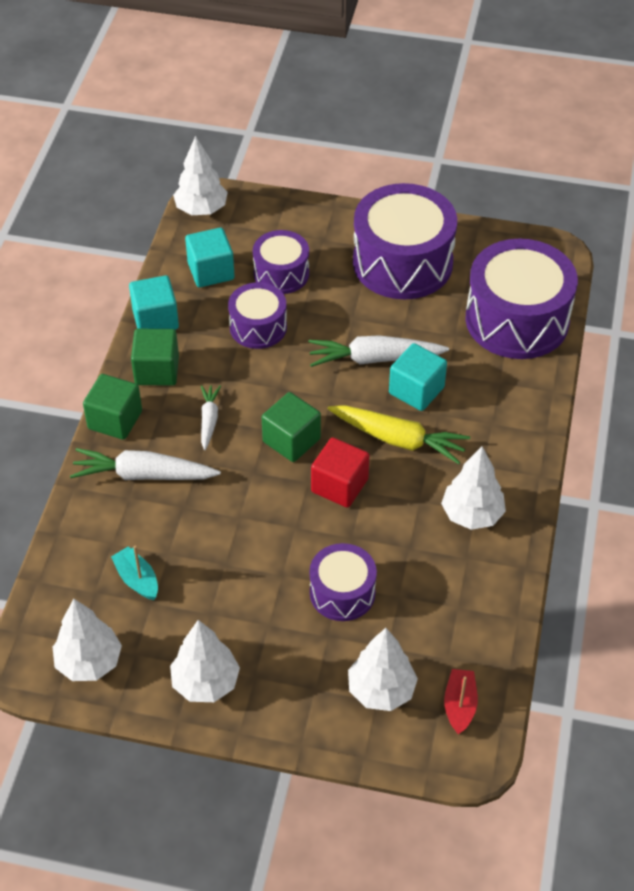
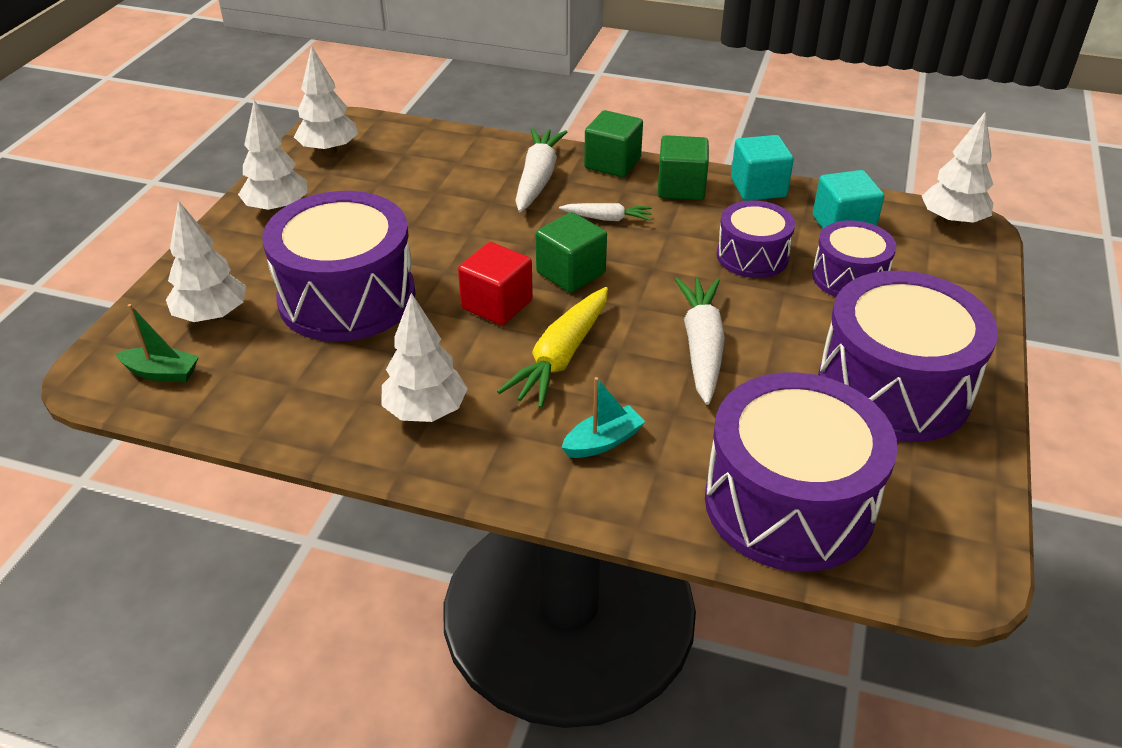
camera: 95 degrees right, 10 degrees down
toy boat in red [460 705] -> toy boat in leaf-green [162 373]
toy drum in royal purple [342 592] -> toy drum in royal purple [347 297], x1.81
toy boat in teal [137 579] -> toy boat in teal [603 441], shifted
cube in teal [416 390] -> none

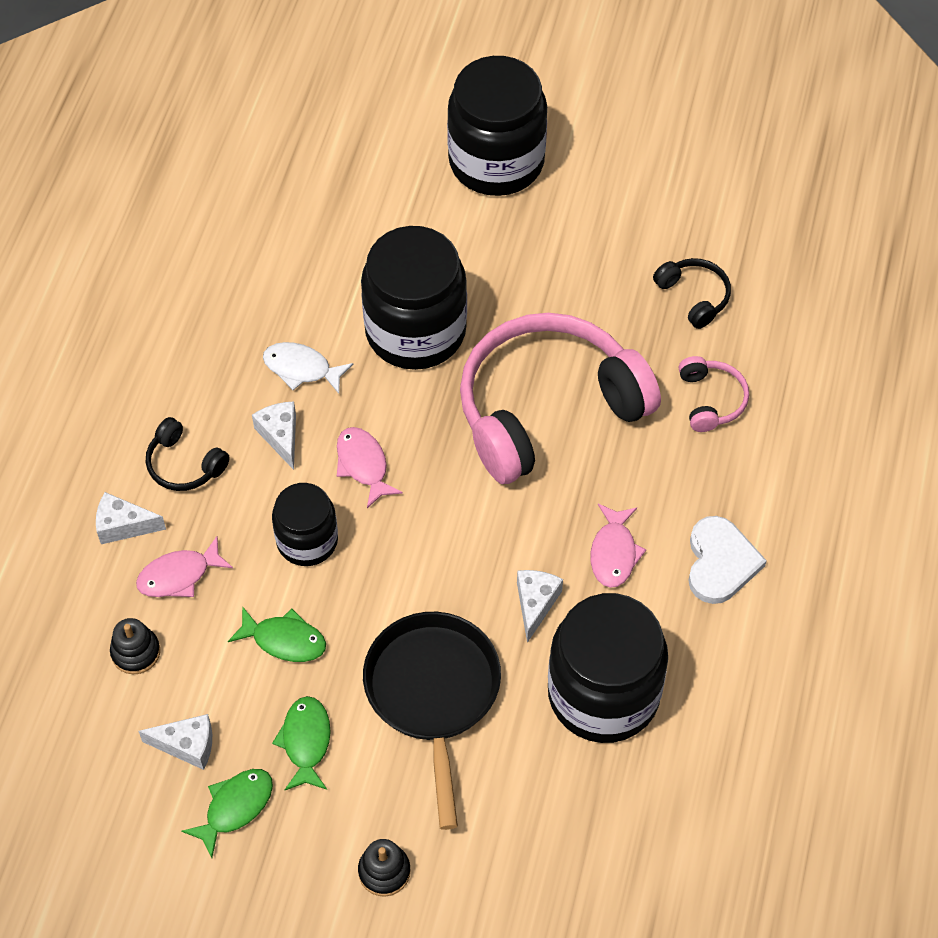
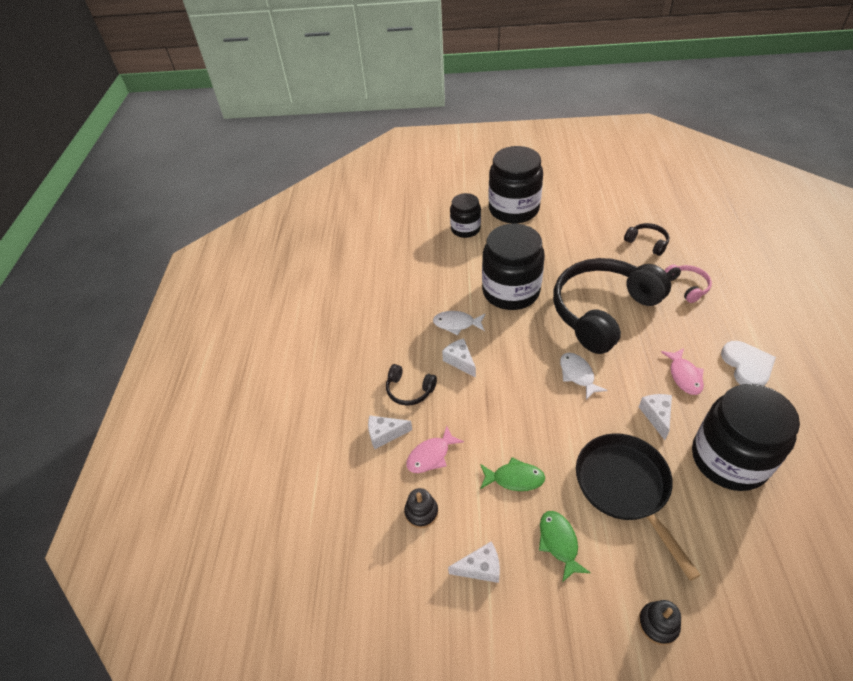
camera: 10 degrees left, 10 degrees down
jar in jet-black [307 540] -> jar in jet-black [465 229], shifted
headset in rosy [548 409] -> headset in jet-black [603 311]
none -> toy fish in white [577 375]
toy fish in leaf-green [235 807] -> none
toy fish in rosy [363 465] -> none

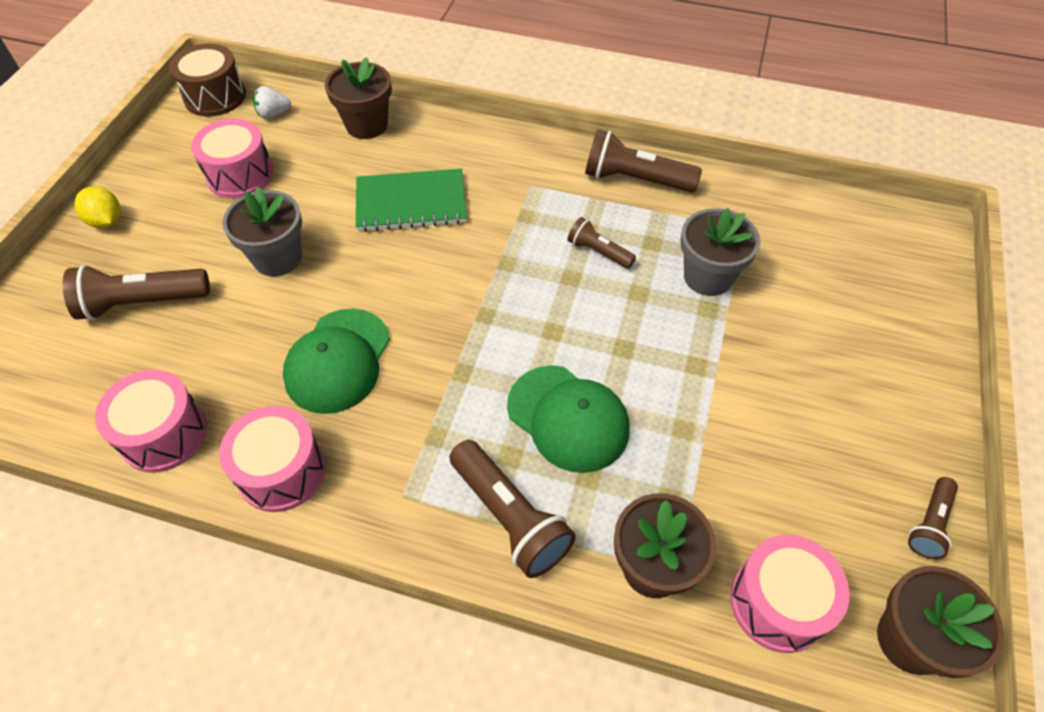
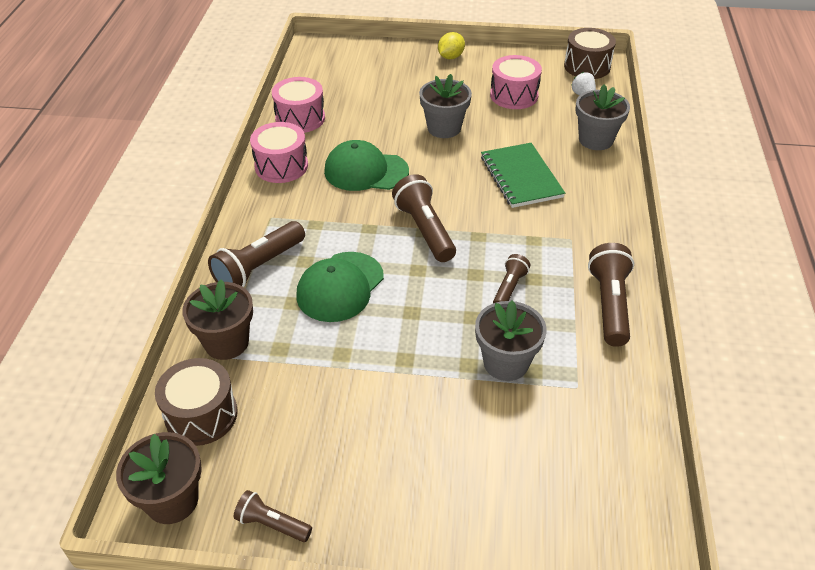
camera: 80 degrees right, 10 degrees down
toy drum in rosy [778 603] -> toy drum in russet [201 415]
pocket torch in russet [142 303] -> pocket torch in russet [424 230], shifted
plant pot in russet [366 125] -> plant pot in gray [595 140]

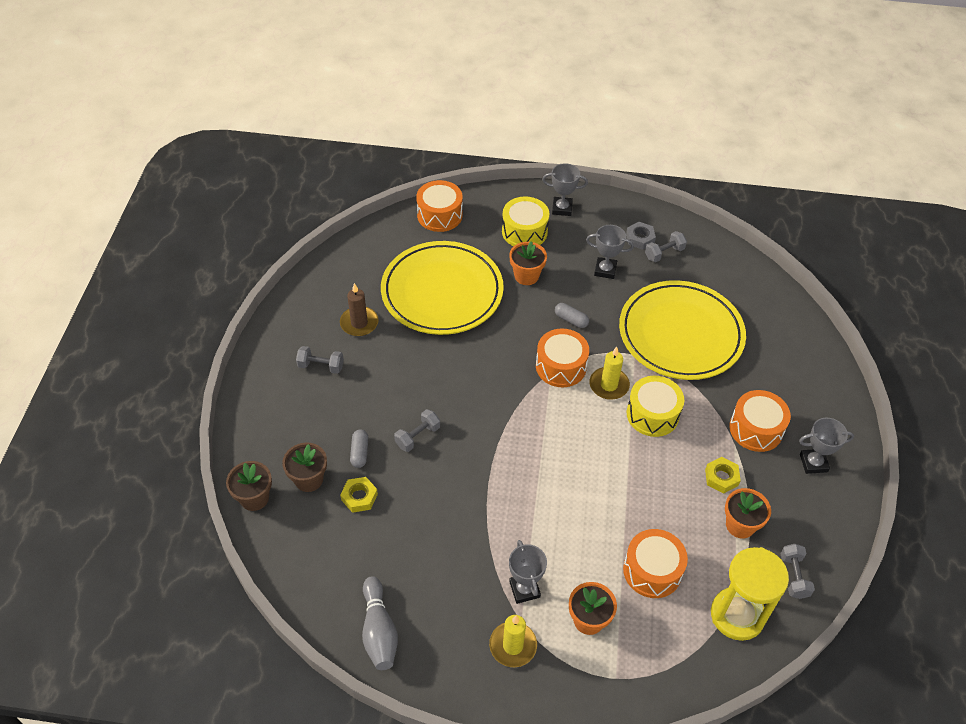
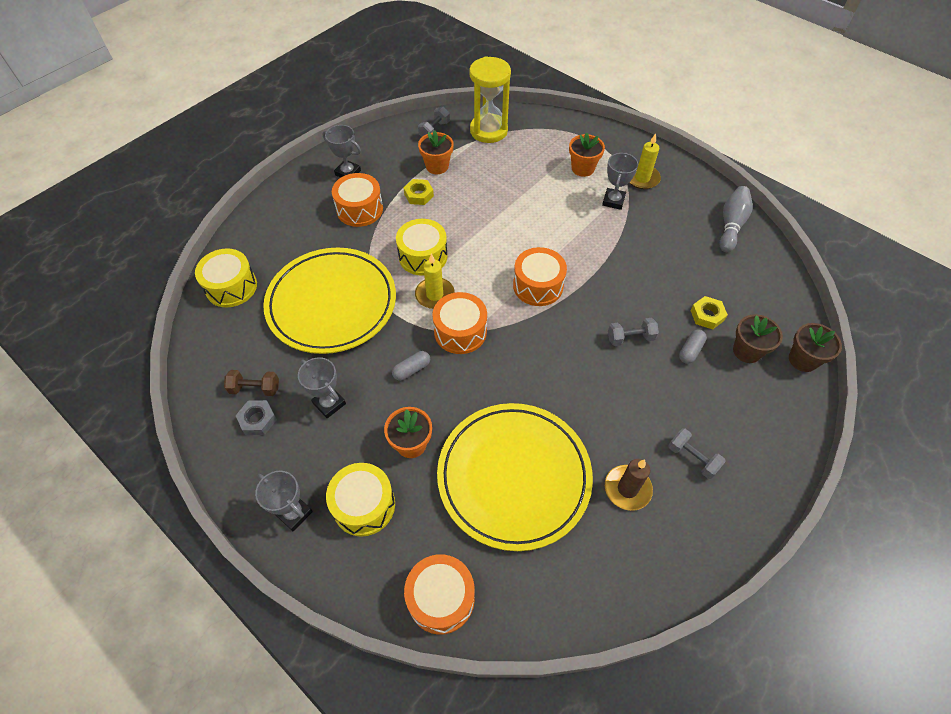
camera: 145 degrees left, 5 degrees up
none -> toy drum in bright yellow [231 287]
hand weight in gray [664 253] -> hand weight in russet [255 388]
capsule in gray [571 320] -> capsule in gray [412 369], 75 degrees clockwise
toy drum in orange [652 570] -> toy drum in orange [538 285], shifted

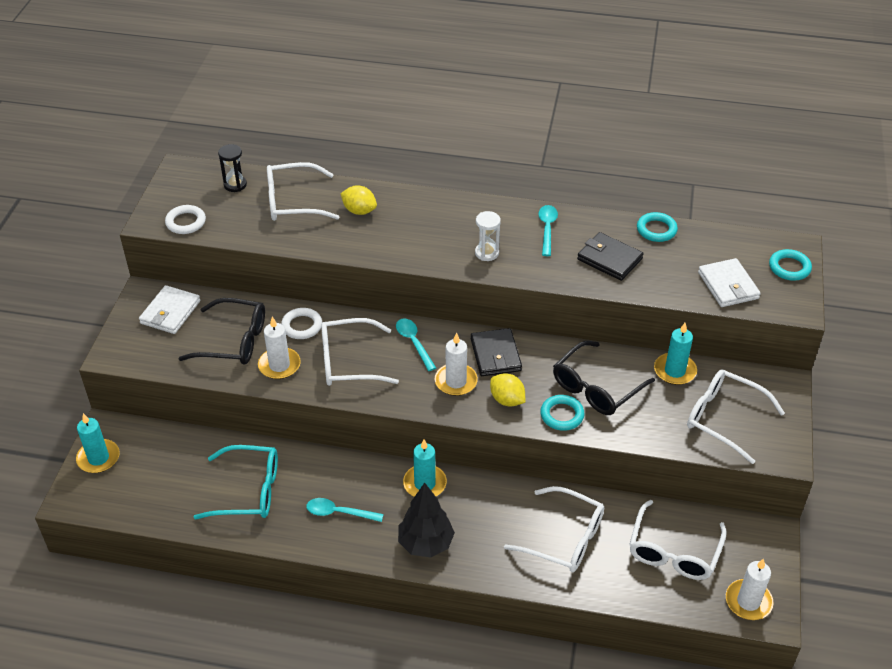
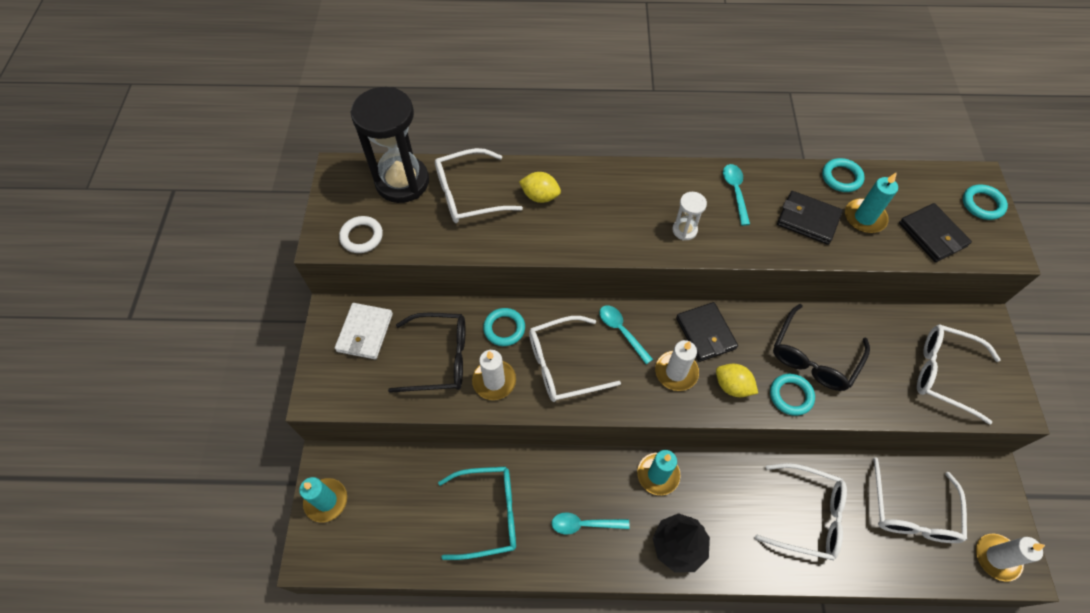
camera: 10 degrees left, 15 degrees up
sandglass in jet-black [235 185] -> sandglass in jet-black [402 182], x2.25
hoop in white [302 326] -> hoop in teal [504 328]
wax candle in teal [675 371] -> wax candle in teal [864 217], shifted
card wallet in white [728 285] -> card wallet in jet-black [932 235]

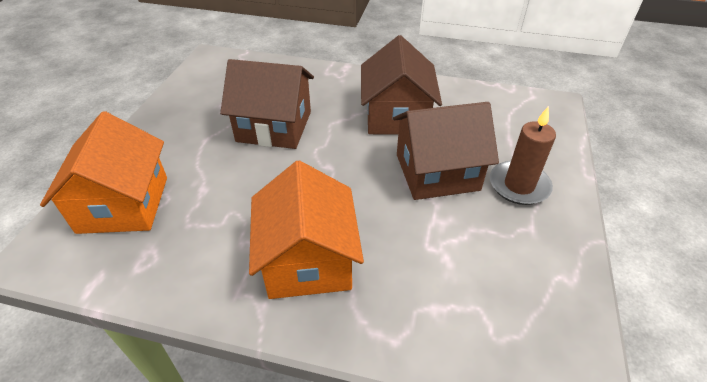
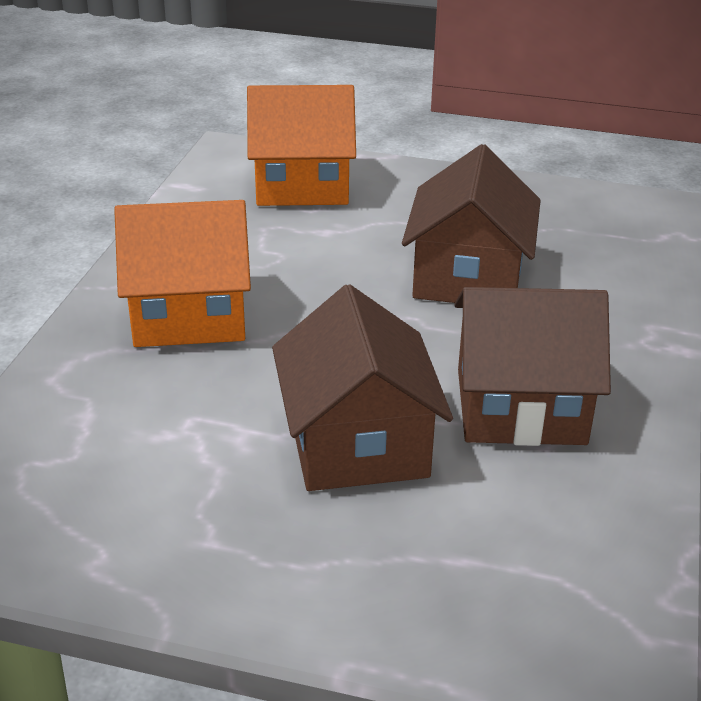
camera: 90 degrees right, 10 degrees down
wax candle in russet [519 185] -> none

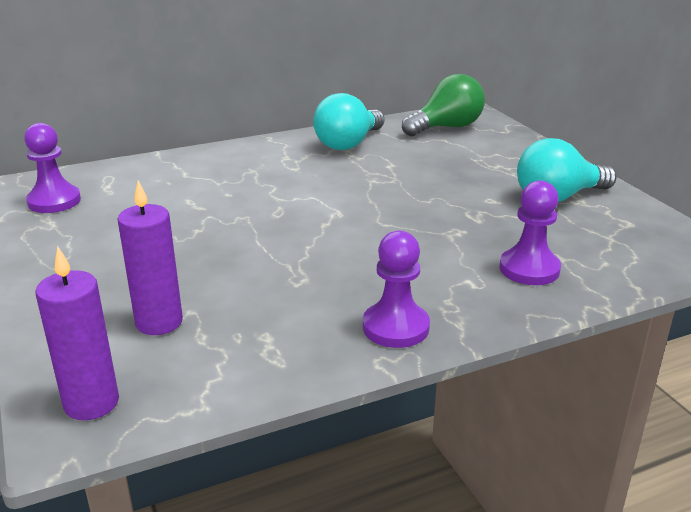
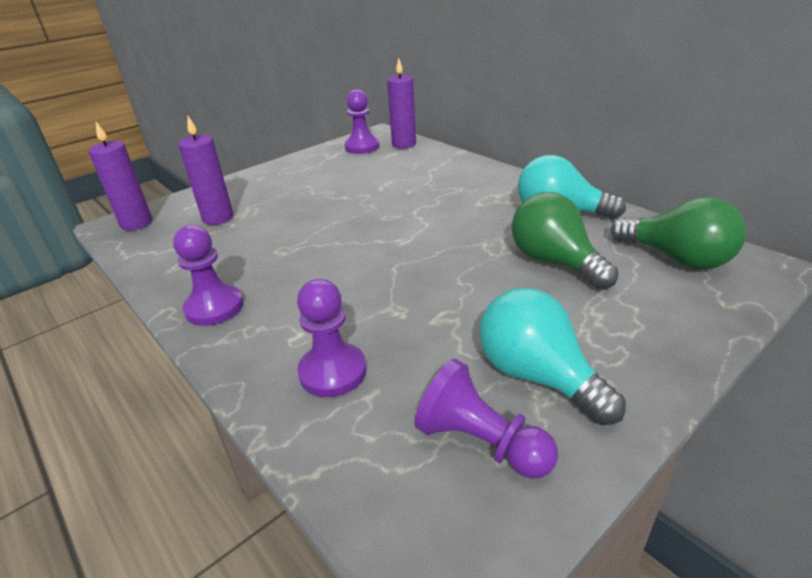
camera: 75 degrees right, 5 degrees up
none -> wax candle in royal purple [404 144]
none -> chess pawn in royal purple [481 442]
none -> lightbulb in leaf-green [554 262]

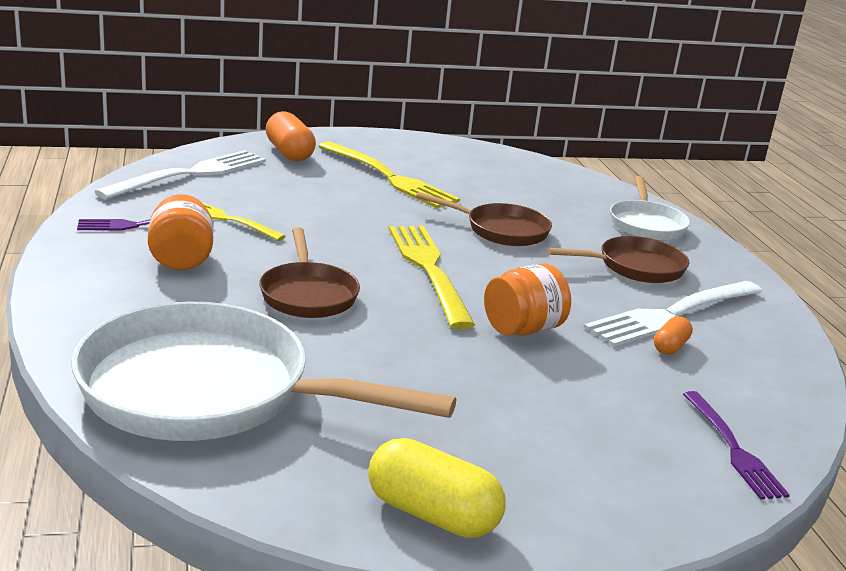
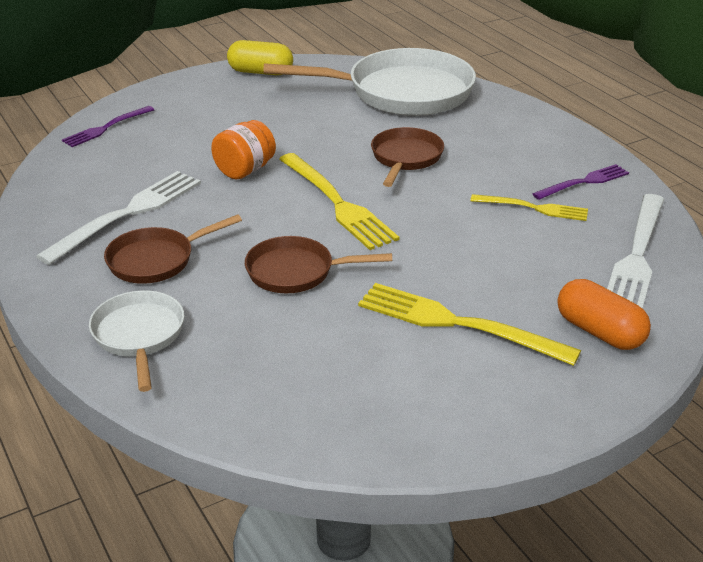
camera: 165 degrees right, 10 degrees up
table fork in royal purple [733 448] -> table fork in royal purple [106 128], 105 degrees counterclockwise
frying pan in russet [308 294] -> frying pan in russet [405 158], 45 degrees clockwise
jar in orange [181 259] -> none
capsule in orange [670 347] -> none

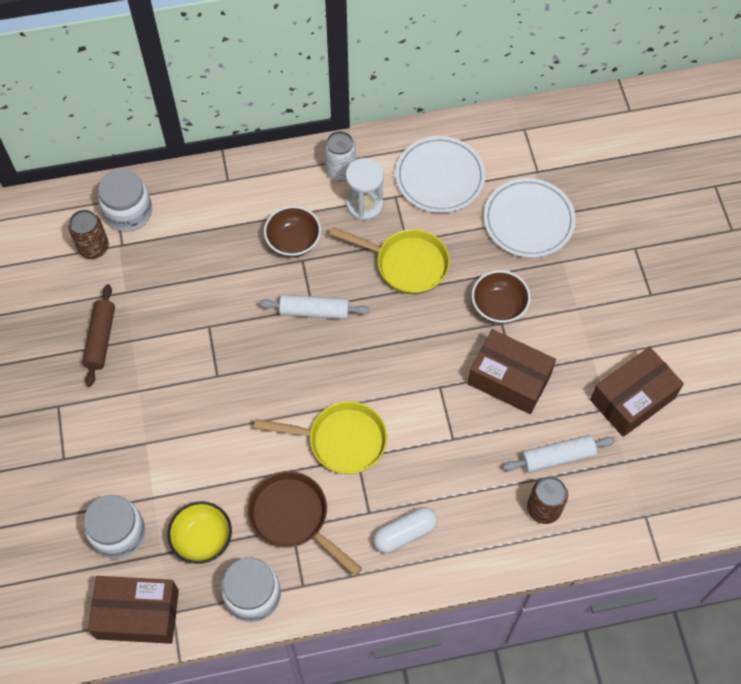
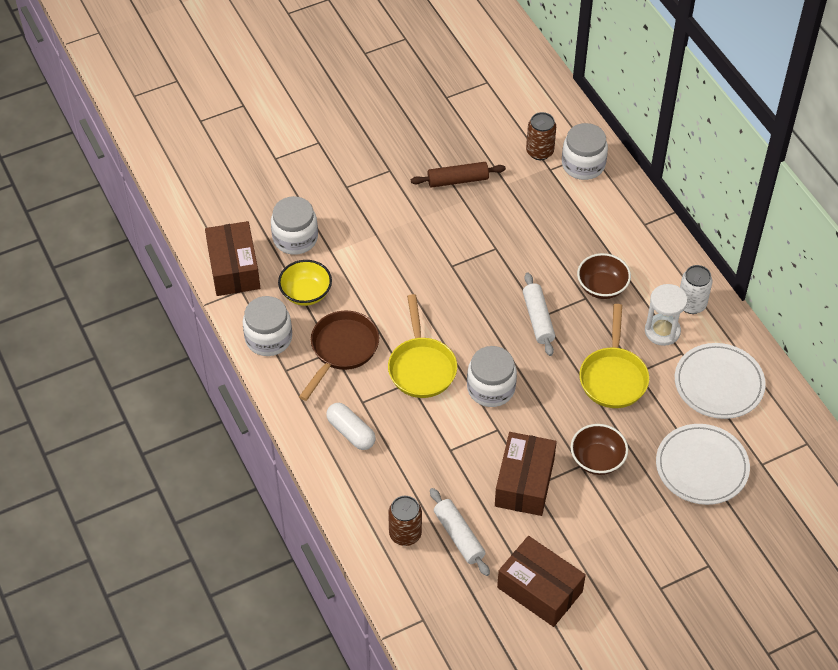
camera: 75 degrees right, 10 degrees down
none -> jar in white [491 388]

